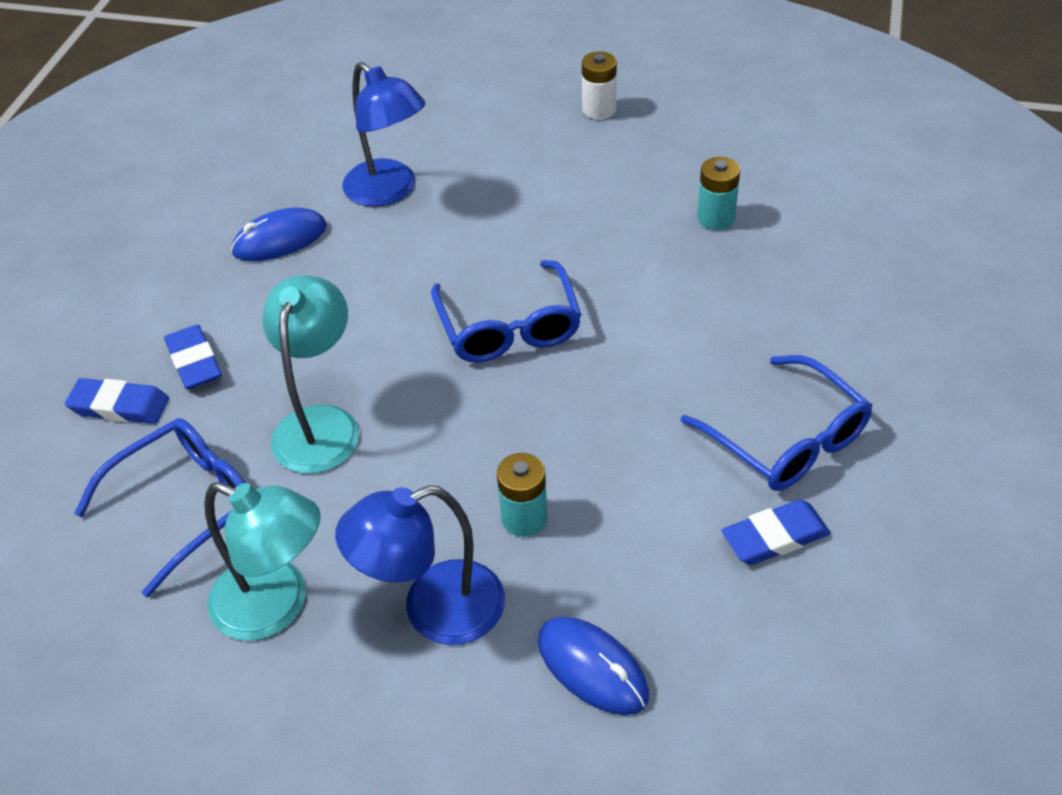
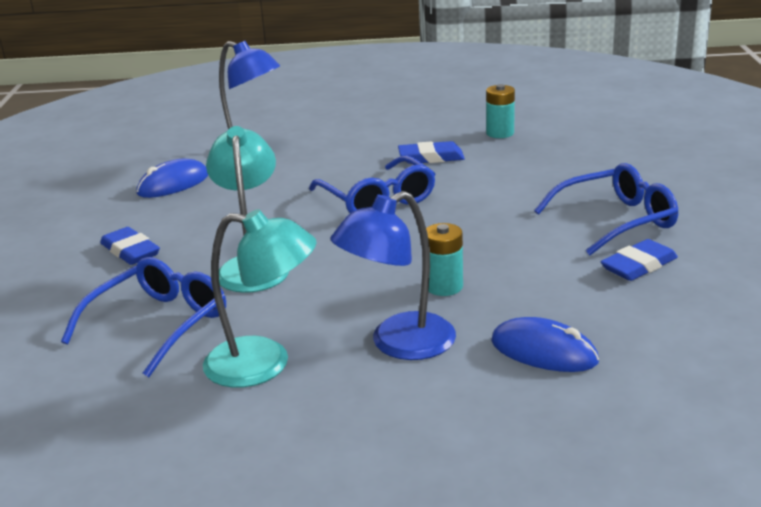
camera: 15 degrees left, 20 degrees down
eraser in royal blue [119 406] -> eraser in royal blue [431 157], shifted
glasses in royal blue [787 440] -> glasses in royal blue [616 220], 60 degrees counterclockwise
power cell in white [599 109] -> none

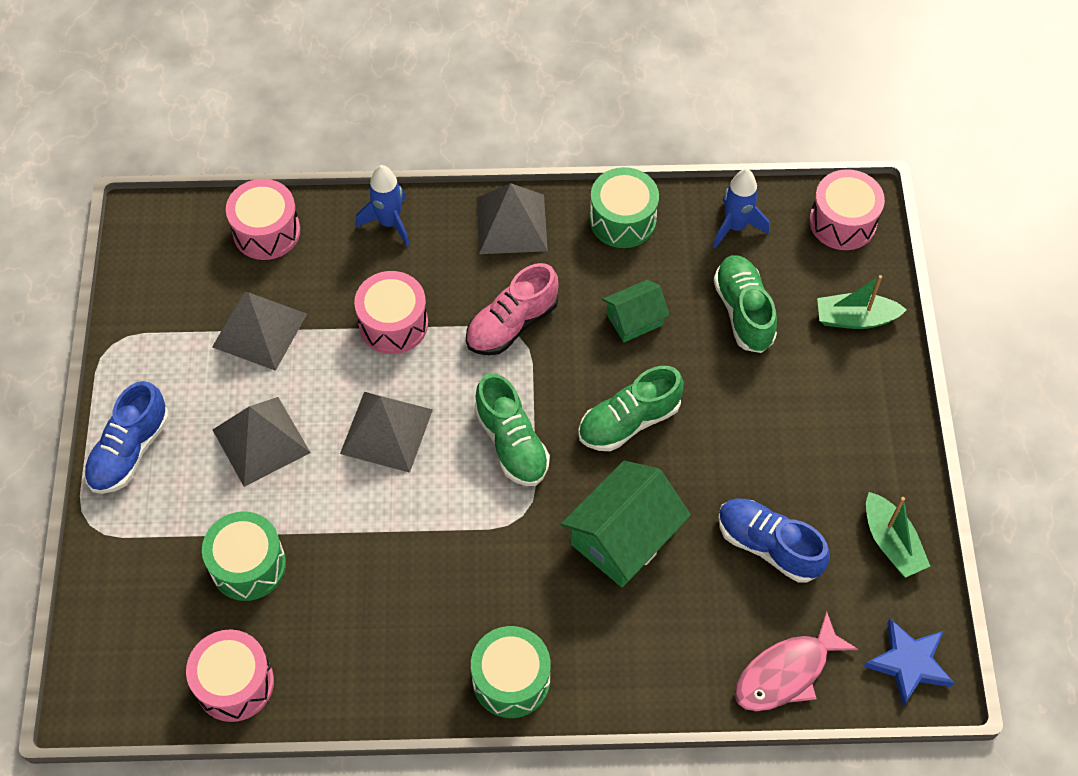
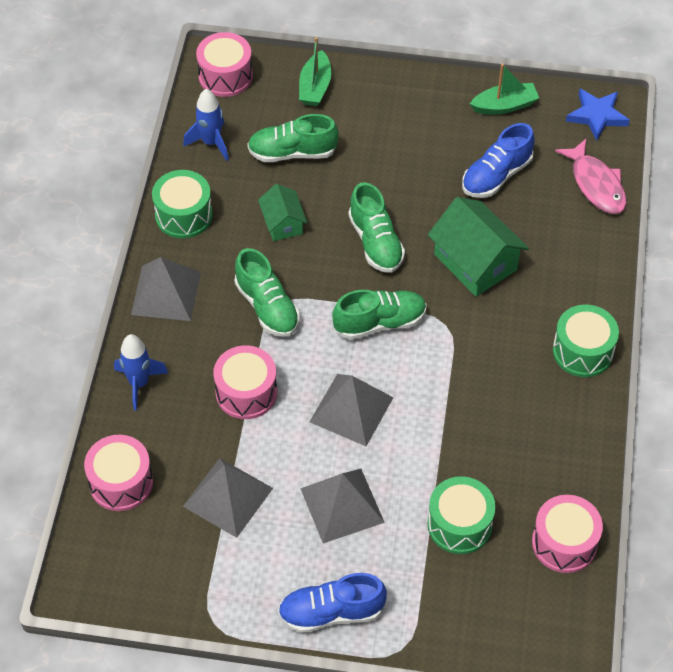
camera: 80 degrees left, 5 degrees down
shoe in rosy [512 324] -> shoe in leaf-green [267 307]
shoe in royal blue [130 451] -> shoe in royal blue [331 612], 135 degrees clockwise

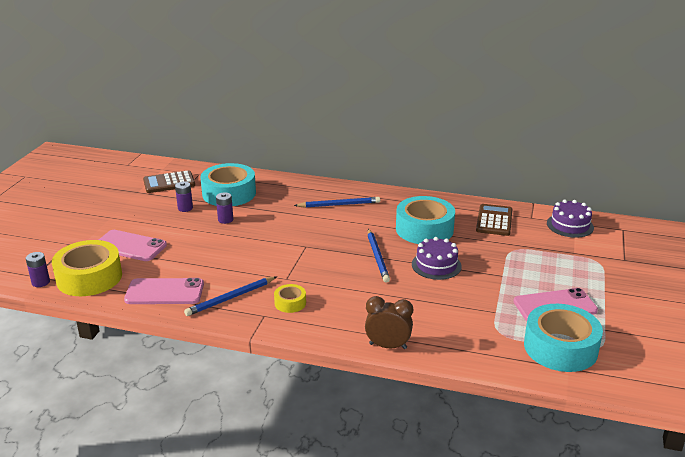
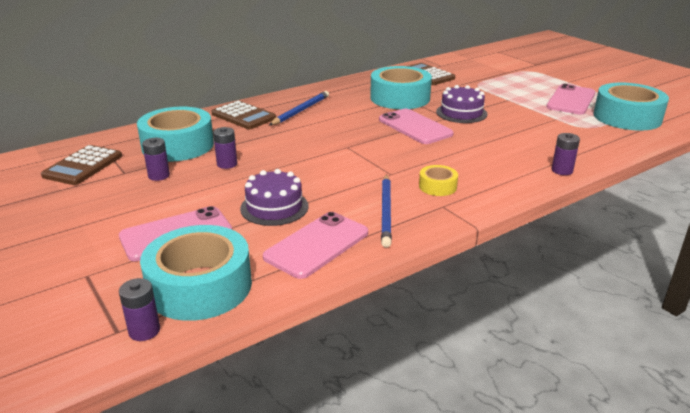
camera: 50 degrees left, 0 degrees up
sticky tape in bright yellow [89 277] -> sticky tape in teal [200 286]
none -> pocket calculator in russet [243 116]
layer cake in royal purple [570 225] -> layer cake in royal purple [274 207], shifted
pencil in royal blue [377 257] -> mobile phone in rosy [415 127]
alarm clock in russet [388 346] -> power cell in royal purple [562 170]

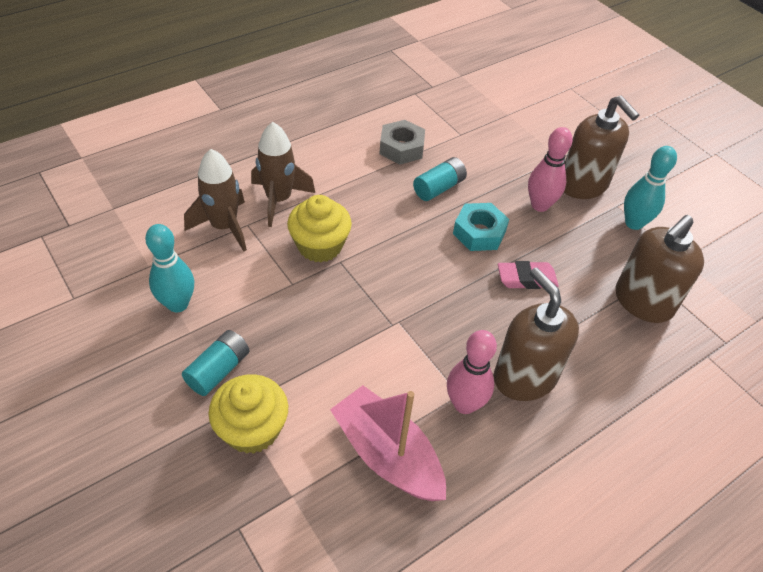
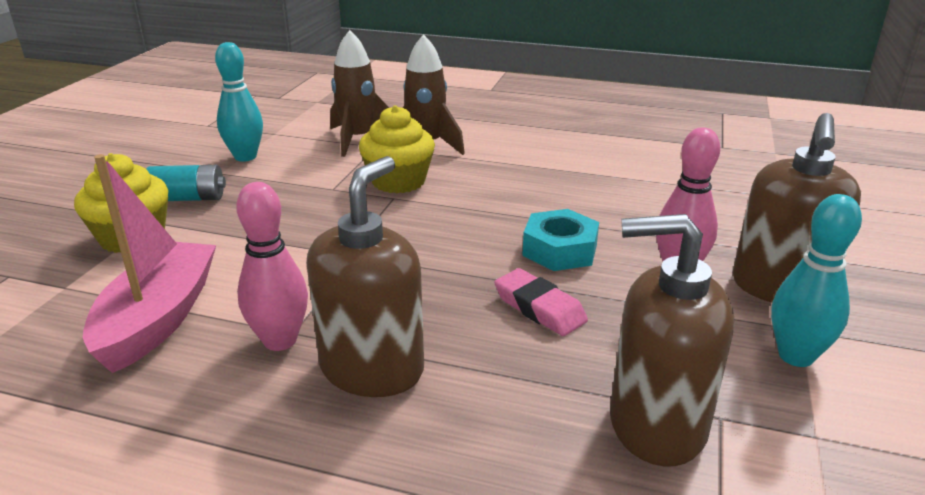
camera: 55 degrees right, 20 degrees down
nut in gray [401 148] -> none
power cell in teal [439 188] -> none

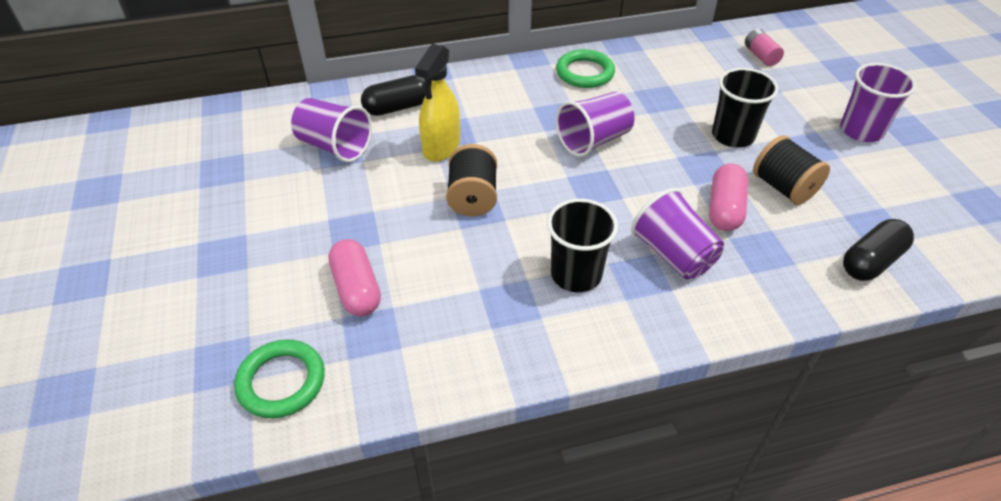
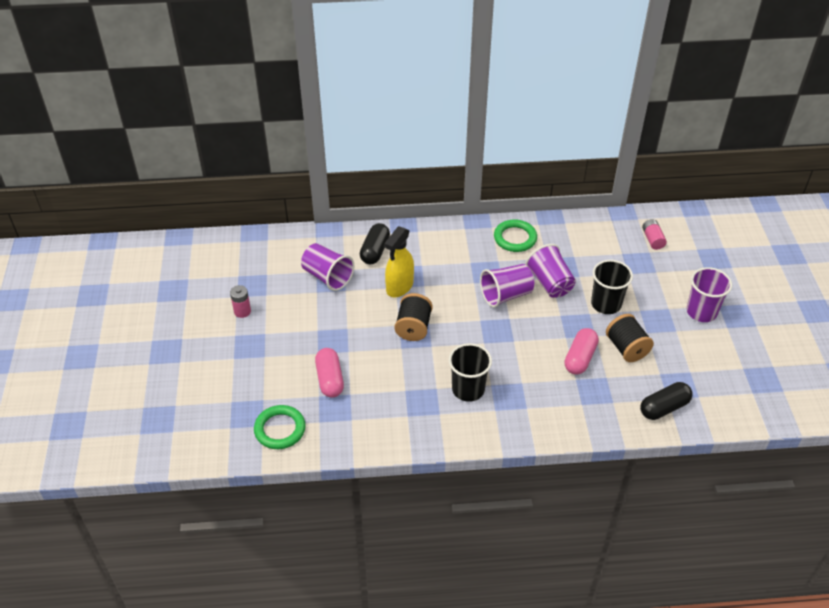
camera: 10 degrees right, 0 degrees up
none -> power cell in rosy [242 311]
capsule in jet-black [398 107] -> capsule in jet-black [375 251], 60 degrees counterclockwise
tumbler in royal purple [673 254] -> tumbler in royal purple [550 283], shifted

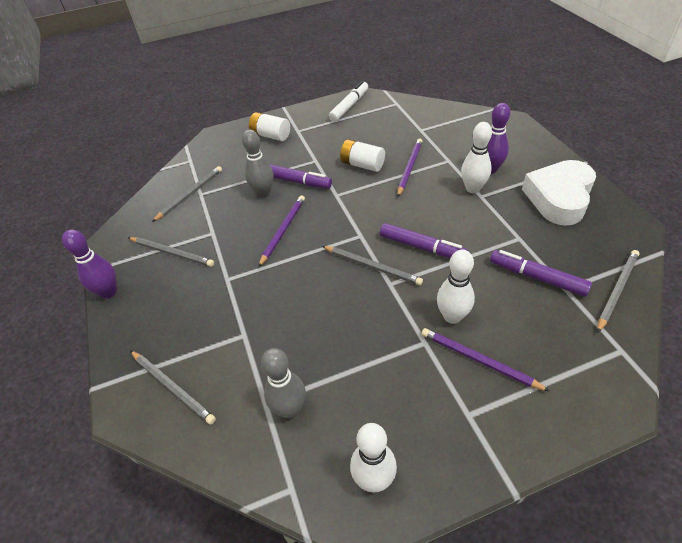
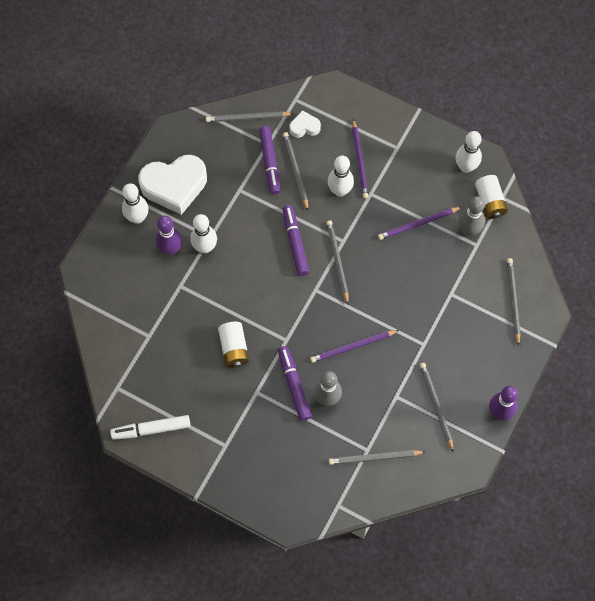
camera: 135 degrees left, 20 degrees up
none -> skittle in white [137 217]
none -> pencil in gray [295 171]
none -> love heart in white [304 127]
pencil in royal purple [409 168] -> pencil in royal purple [418 224], shifted
power cell in white [271 135] -> power cell in white [489 202], shifted

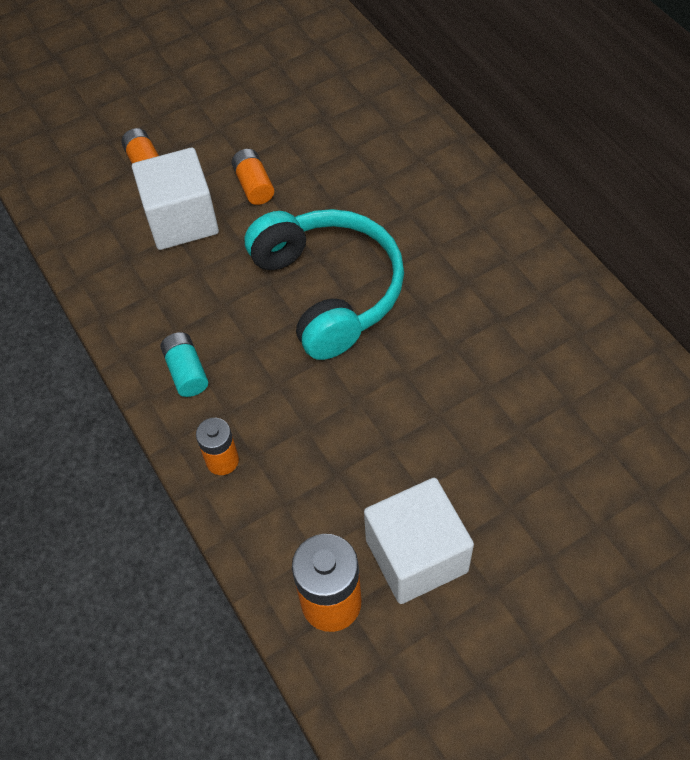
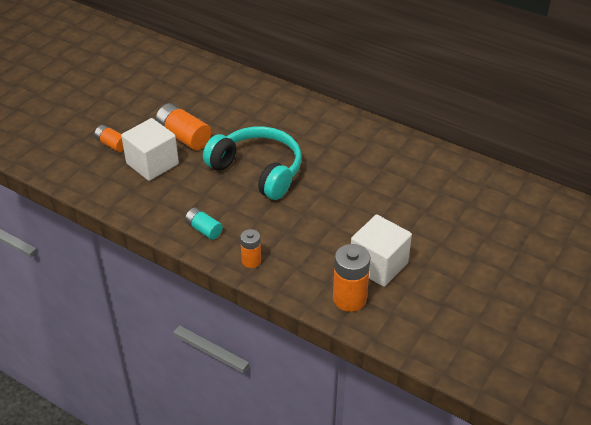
camera: 30 degrees left, 15 degrees down
power cell in orange [254 185] -> power cell in orange [184 137], x1.67

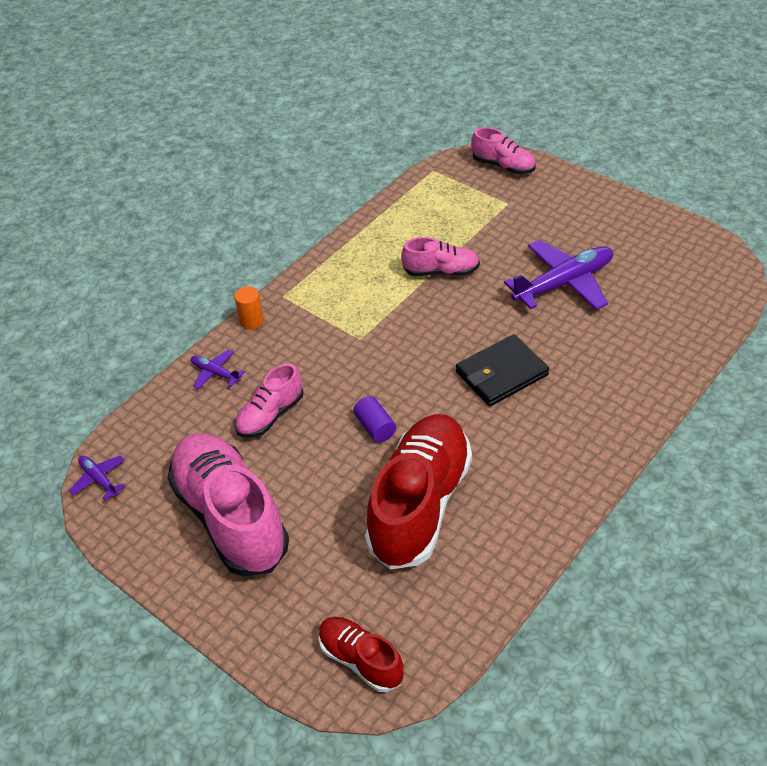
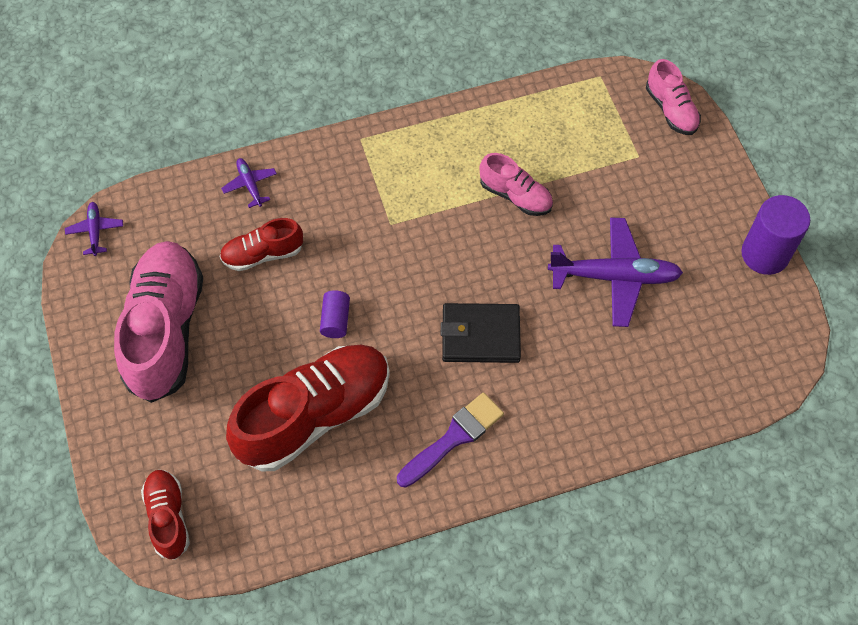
camera: 30 degrees right, 15 degrees up
shoe in rosy [270 415] -> shoe in red [263 254]
none -> brush in royal purple [454 438]
none -> solid cylinder in royal purple [765 254]
solid cylinder in orange [252 321] -> none

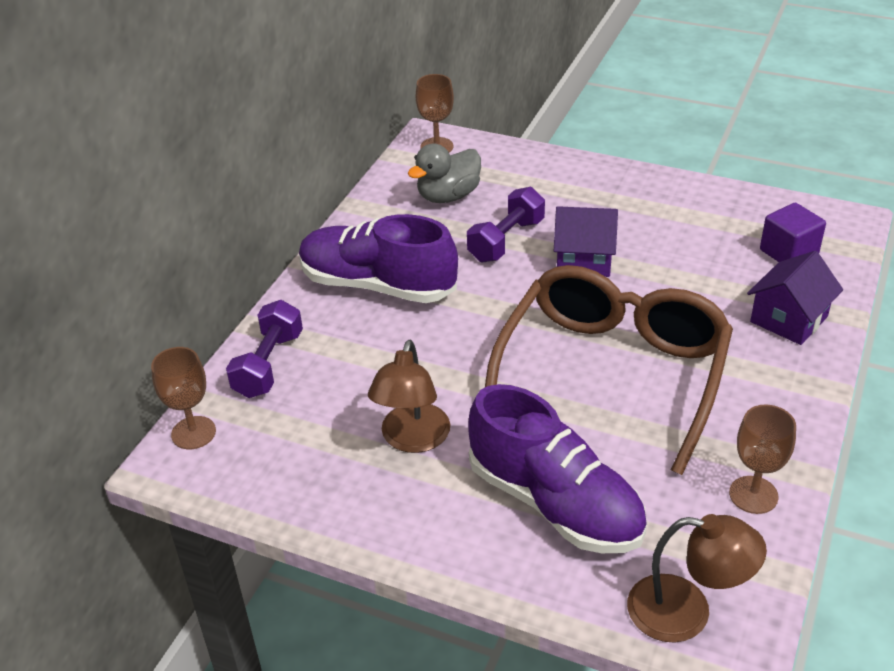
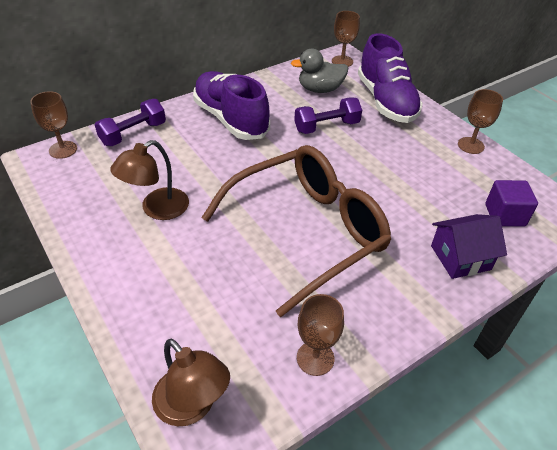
camera: 30 degrees right, 5 degrees up
shoe in royal purple [555 503] -> shoe in royal purple [386 101], shifted
none -> chalice in russet [470 145]
cottage in royal purple [583 259] -> none

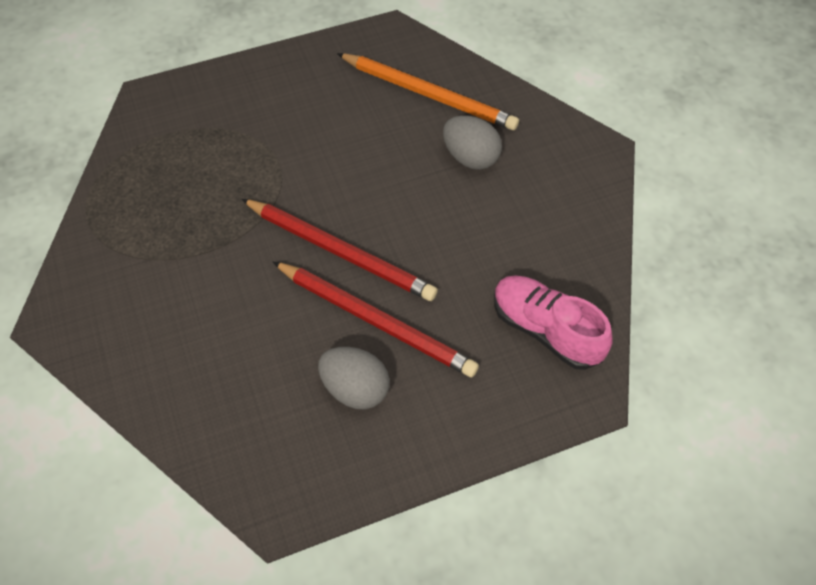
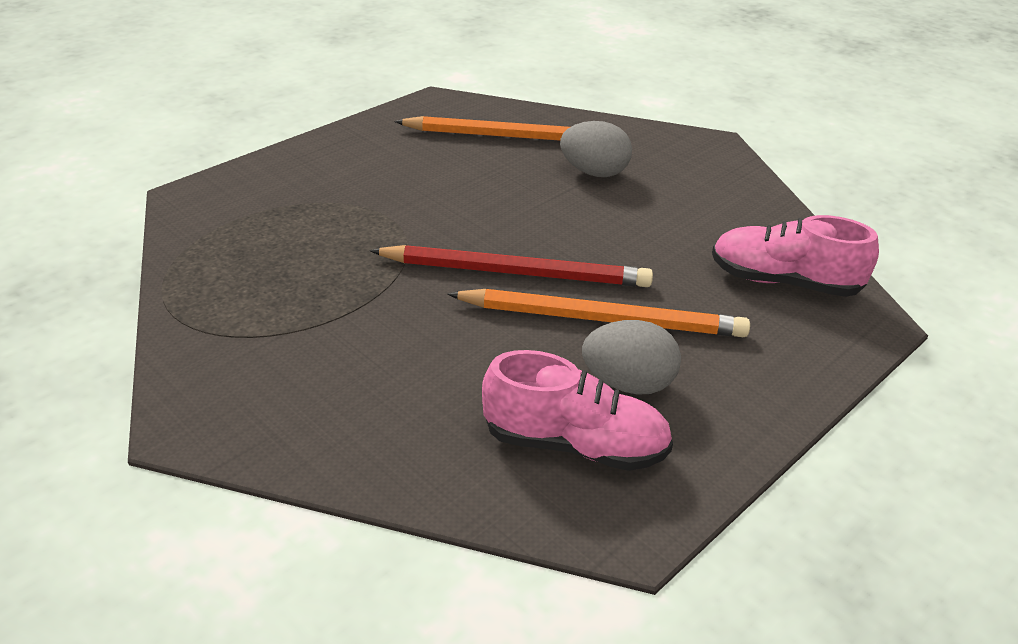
camera: 25 degrees left, 20 degrees down
pencil in red [376 320] -> pencil in orange [602 319]
none -> shoe in rosy [574 445]

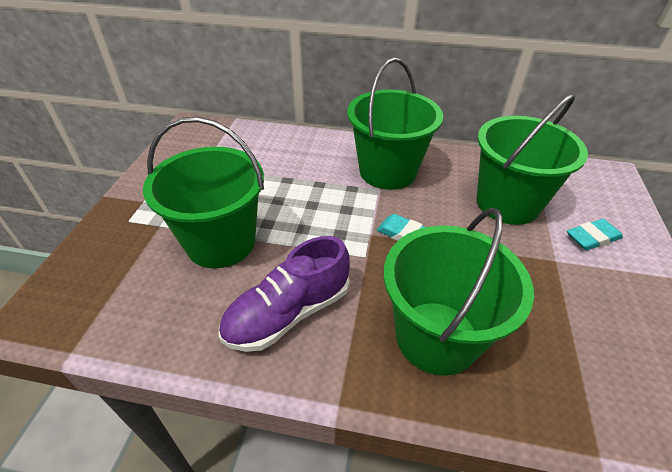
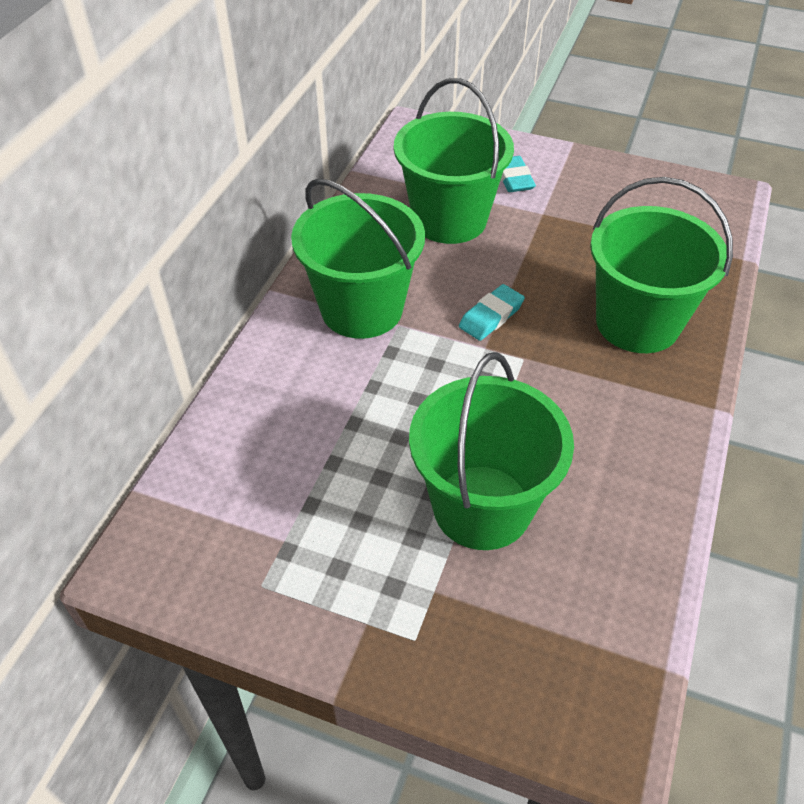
camera: 80 degrees left, 5 degrees up
shoe in royal purple [288 313] -> none

